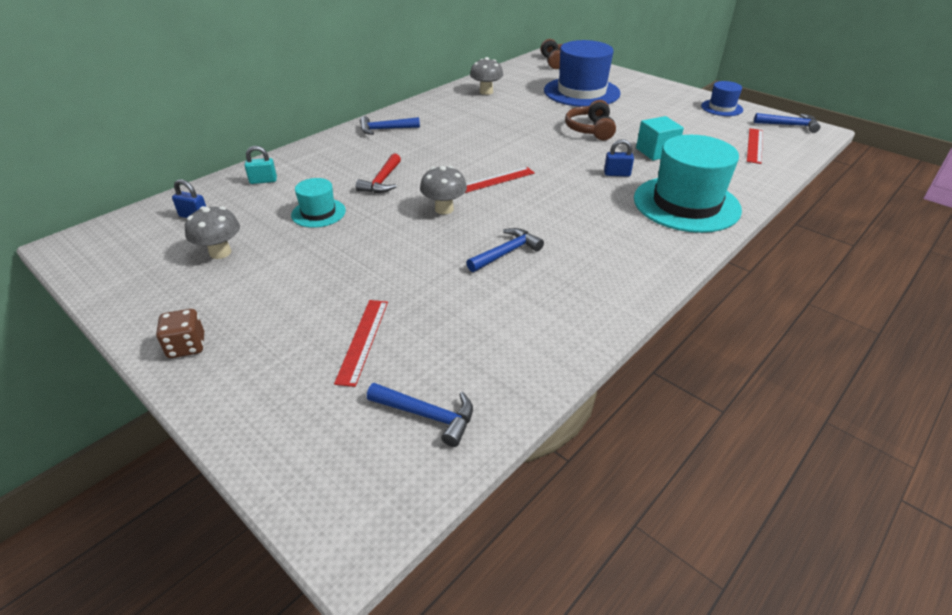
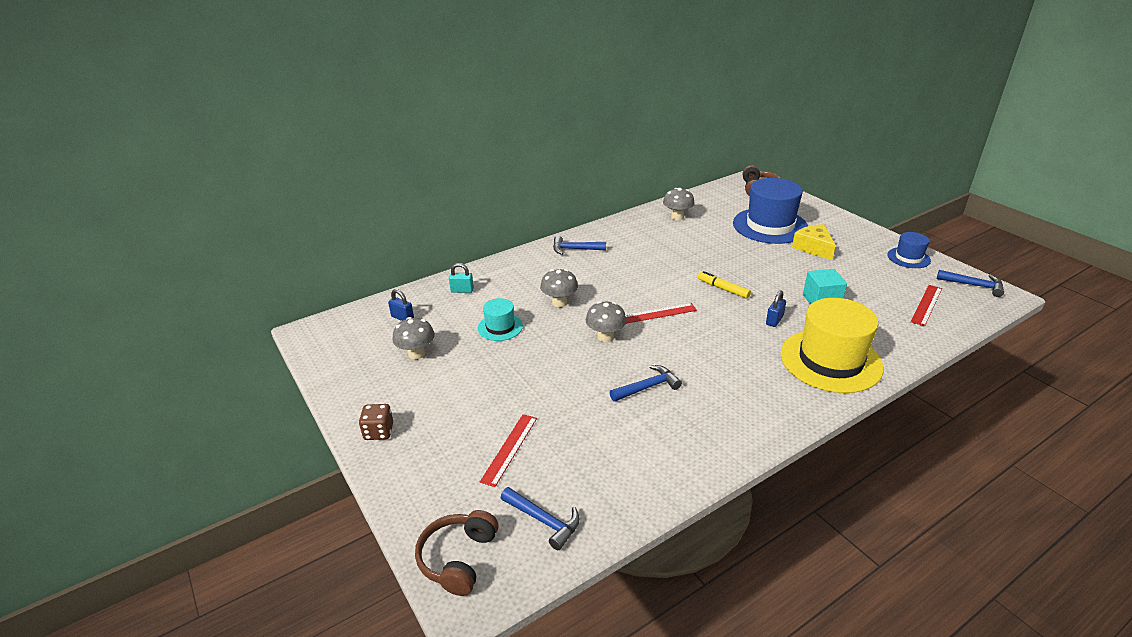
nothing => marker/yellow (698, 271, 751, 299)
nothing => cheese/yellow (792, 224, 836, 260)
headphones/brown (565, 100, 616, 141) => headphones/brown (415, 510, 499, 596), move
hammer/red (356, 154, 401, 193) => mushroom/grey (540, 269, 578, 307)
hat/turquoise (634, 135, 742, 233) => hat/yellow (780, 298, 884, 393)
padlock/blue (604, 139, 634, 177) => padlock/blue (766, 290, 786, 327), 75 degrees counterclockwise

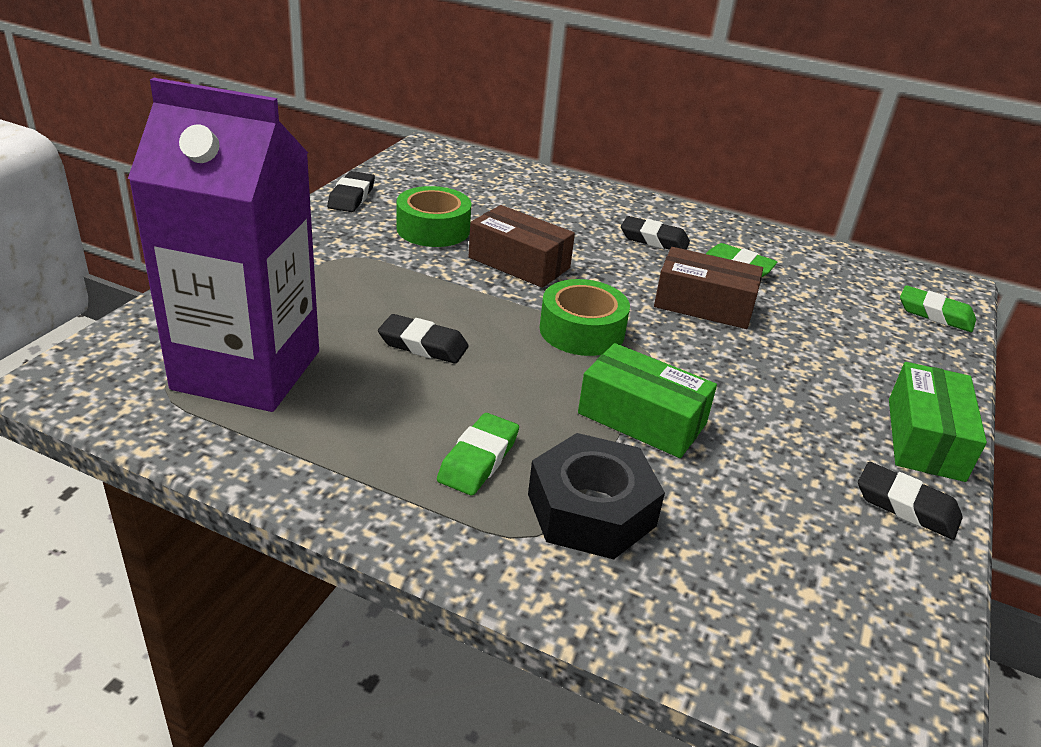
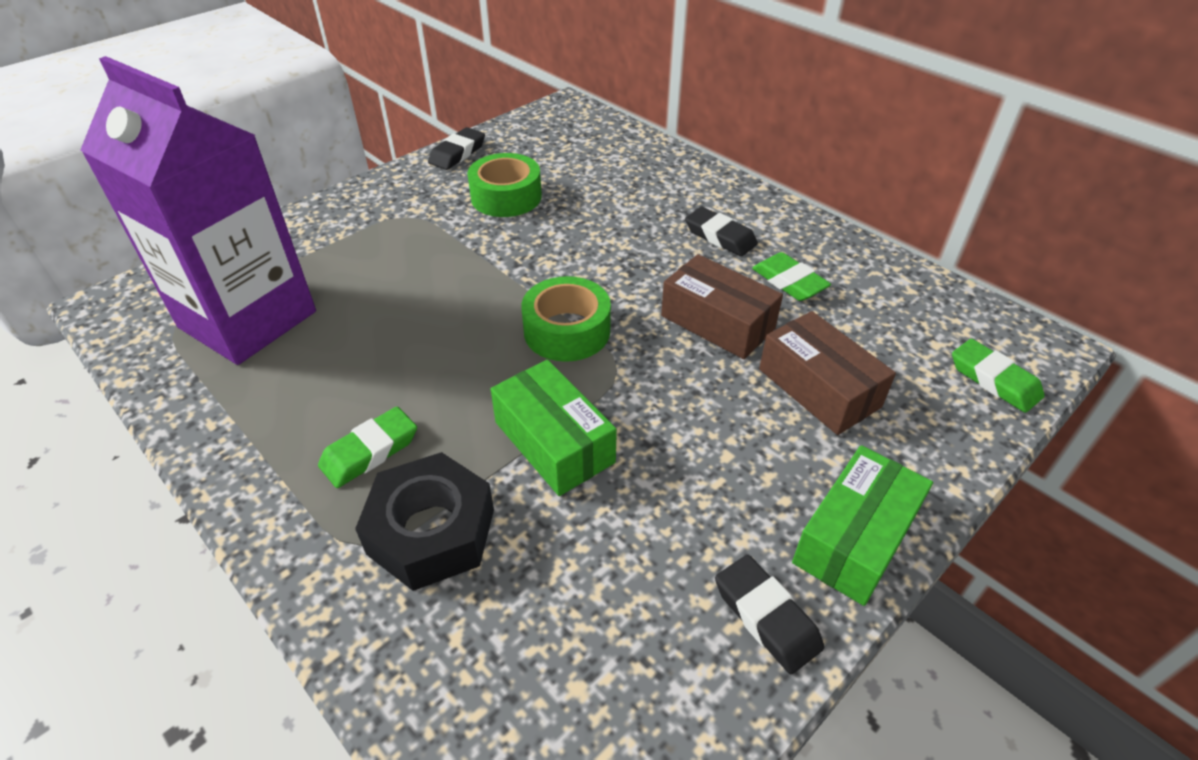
eraser/black (378, 314, 469, 364) => nothing
box/brown (468, 205, 575, 288) => box/brown (759, 311, 896, 435), move

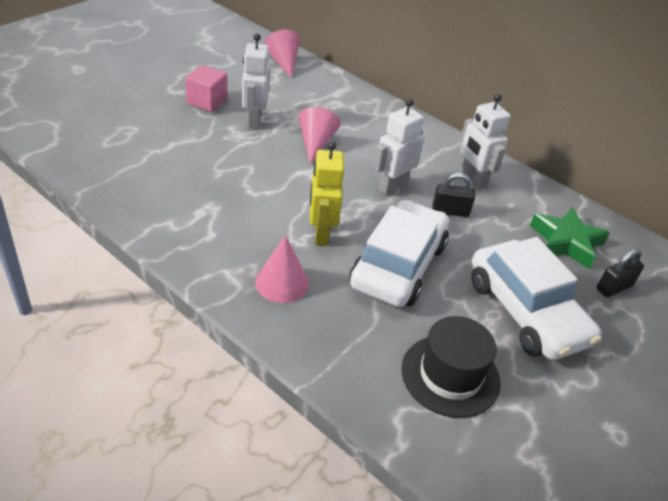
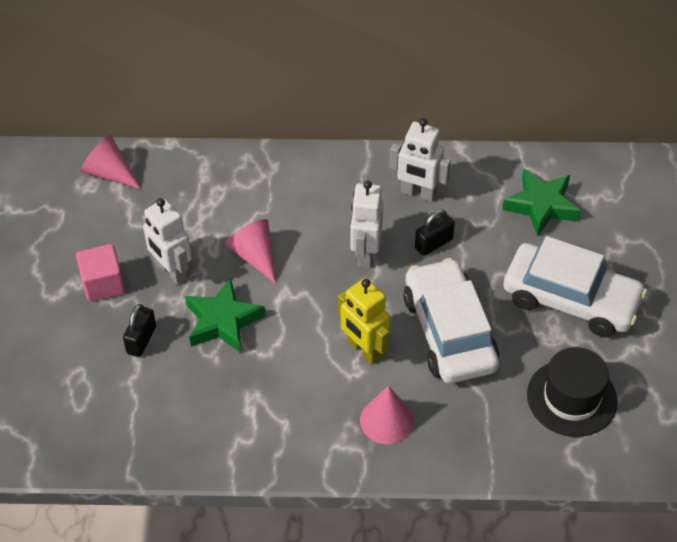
nothing => star/green (185, 278, 265, 353)
padlock/black (597, 249, 644, 297) => padlock/black (123, 304, 156, 357), move

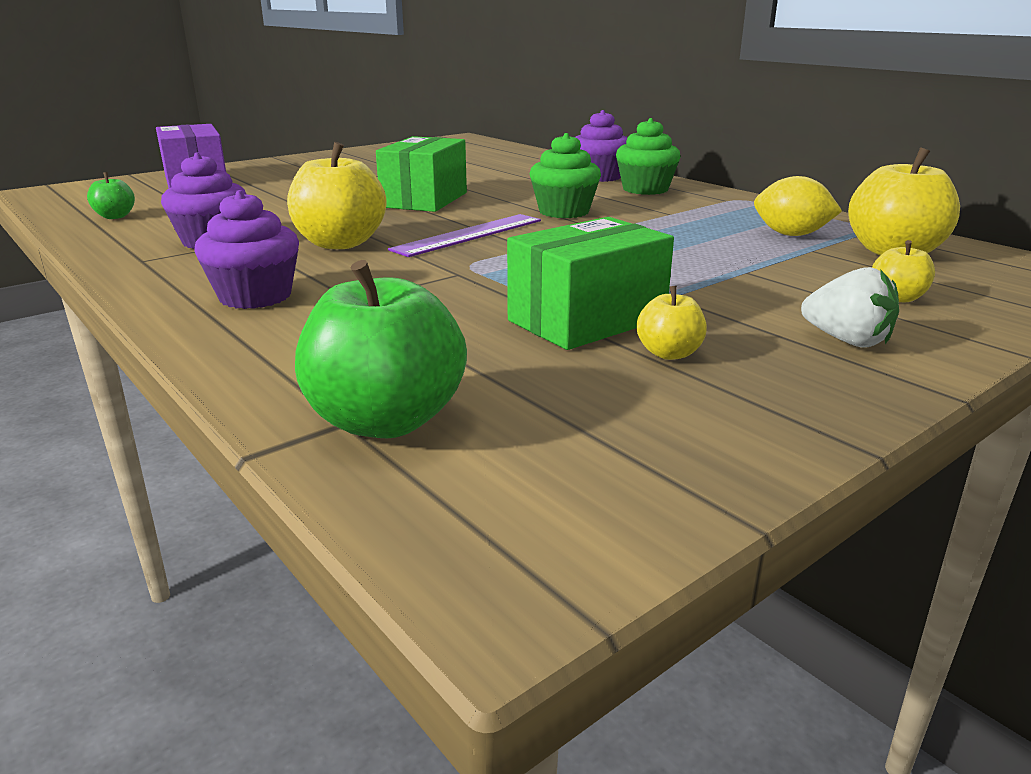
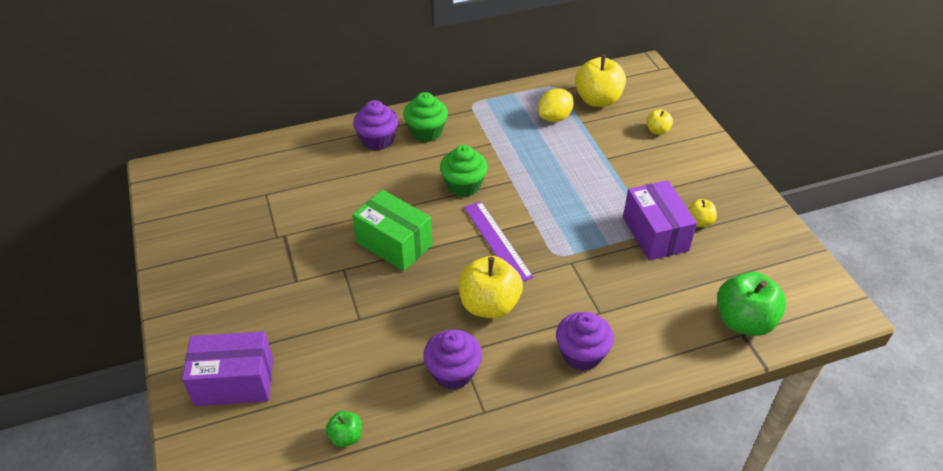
strawberry/white (801, 267, 899, 348) => nothing
box/green (507, 217, 674, 350) => box/purple (623, 180, 697, 261)

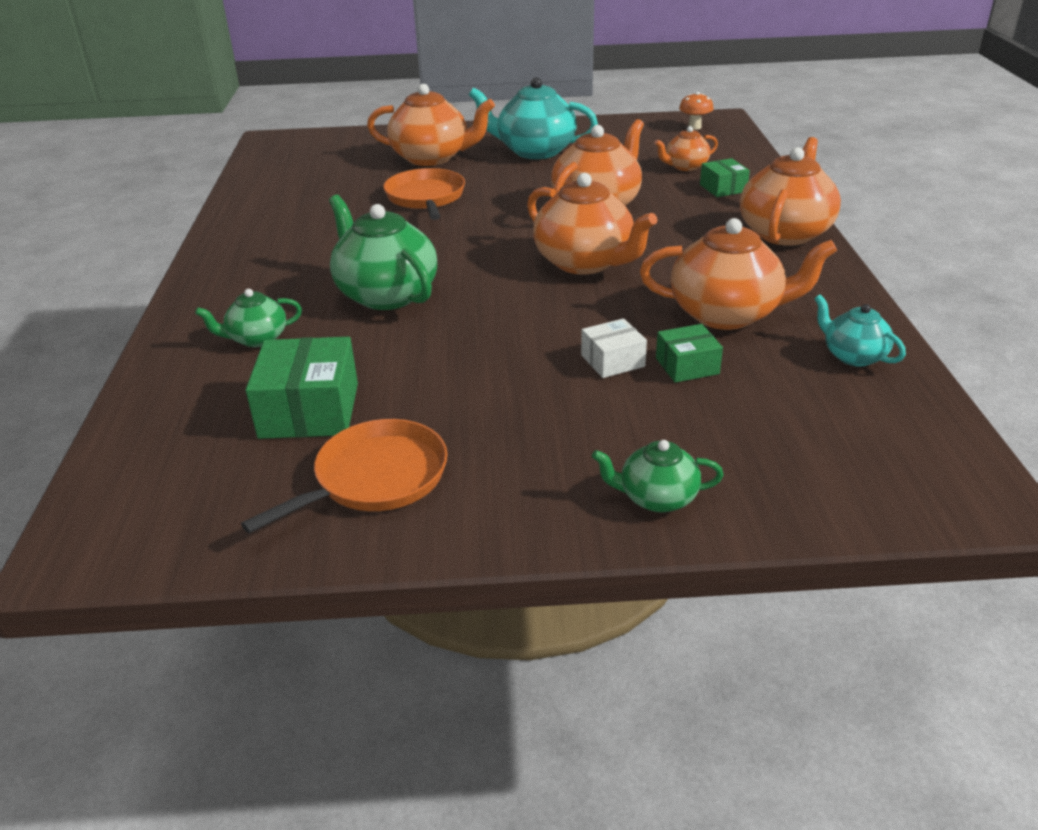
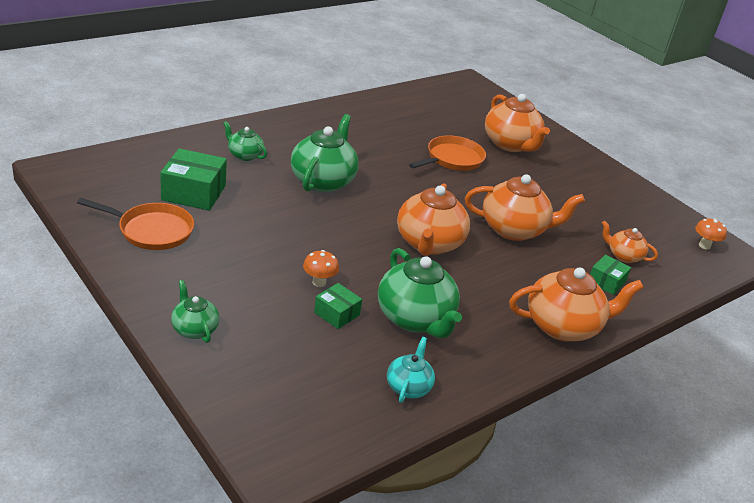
teapot/turquoise (469, 77, 598, 159) => nothing
box/white (581, 318, 647, 378) => mushroom/orange (303, 250, 339, 287)
teapot/orange (640, 218, 837, 330) => teapot/green (378, 248, 462, 338)
box/green (246, 337, 358, 439) => box/green (160, 148, 227, 211), 45 degrees clockwise

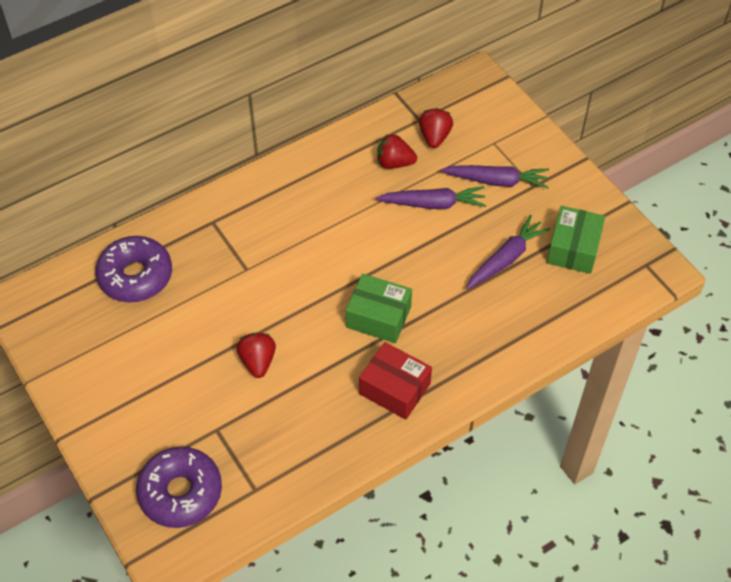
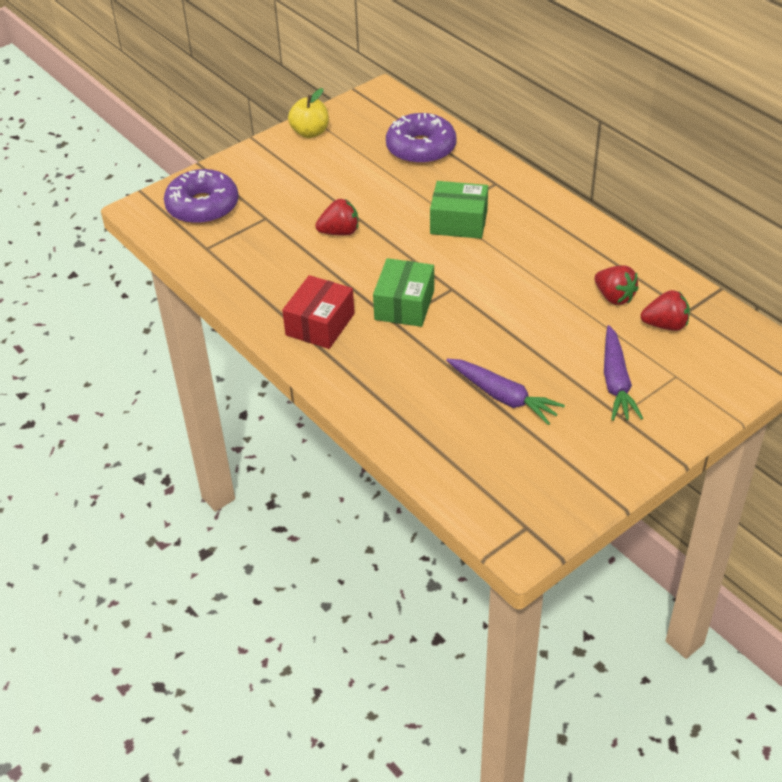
carrot/purple (376, 186, 486, 209) => nothing
nothing => apple/yellow (288, 88, 329, 138)
box/green (547, 206, 605, 274) => box/green (430, 181, 488, 239), move
strawberry/red (377, 134, 417, 169) => strawberry/red (595, 266, 639, 305), 135 degrees clockwise

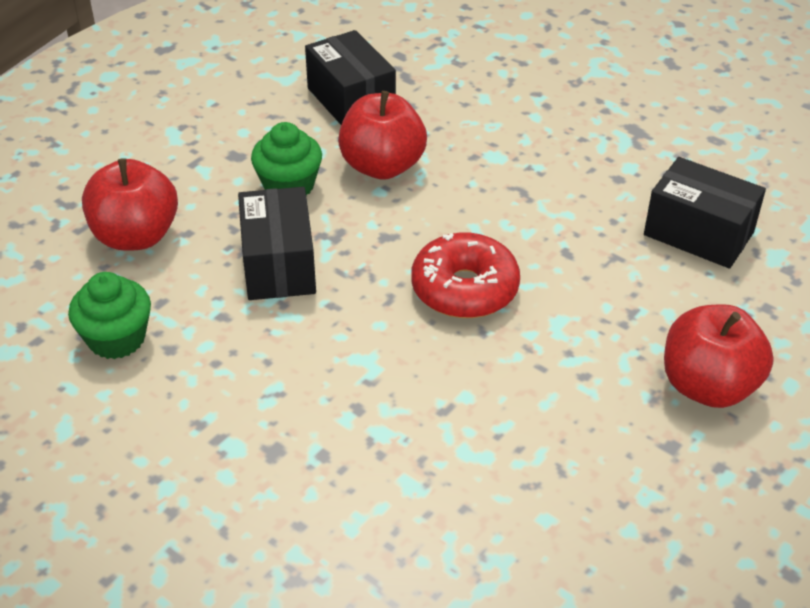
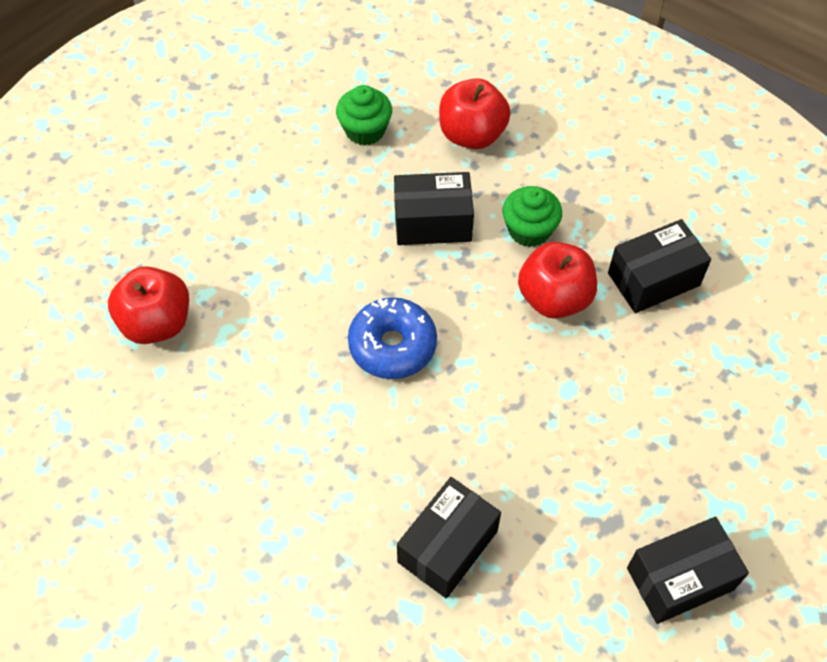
nothing => box/black (627, 517, 749, 624)
apple/red (664, 304, 774, 408) => apple/red (108, 266, 189, 344), move
donut/red (411, 232, 520, 318) => donut/blue (348, 297, 437, 379)

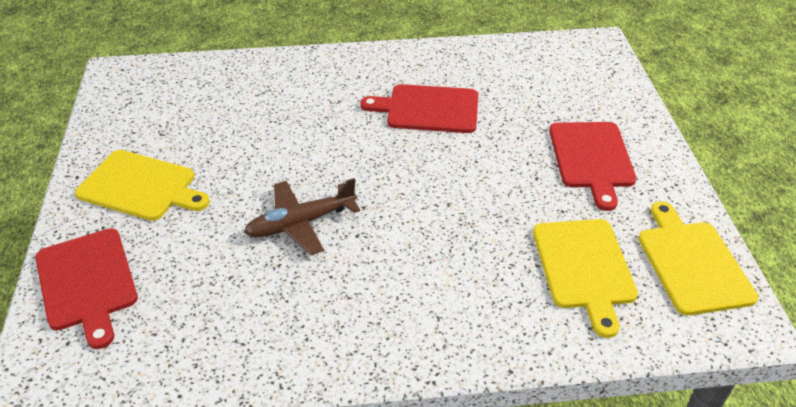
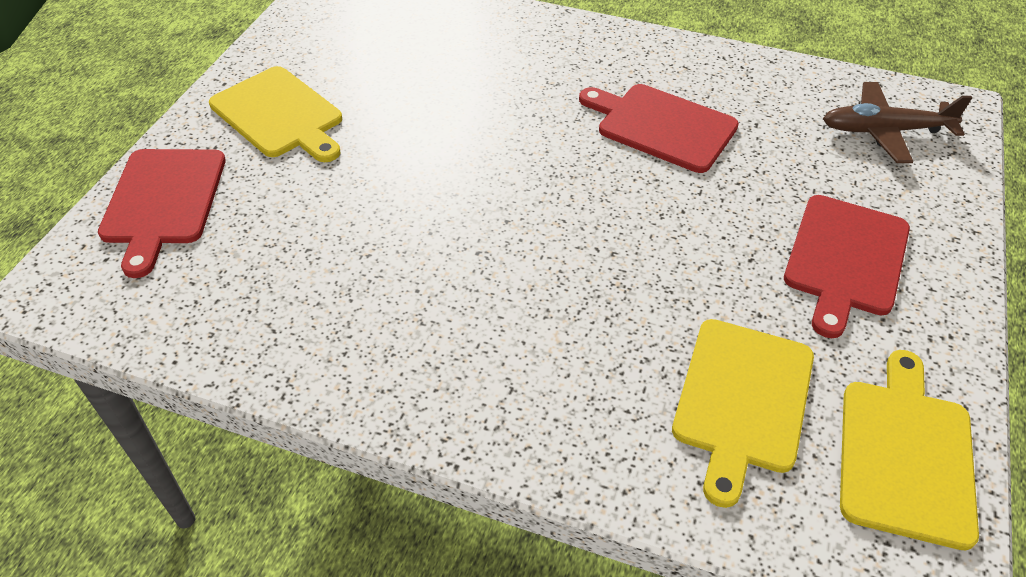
plane/brown (244, 178, 360, 255) => plane/brown (823, 82, 972, 163), move

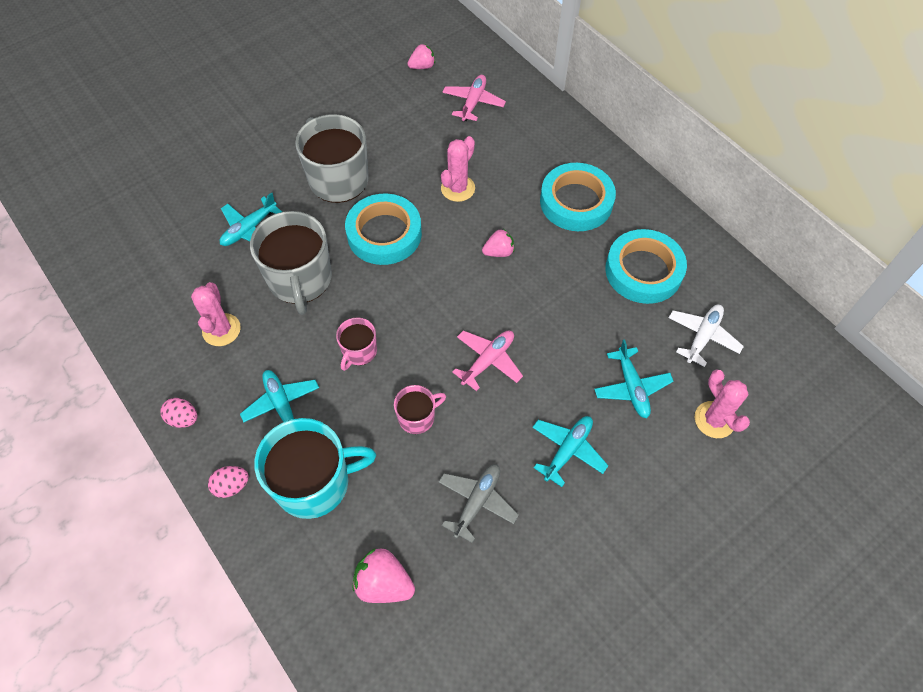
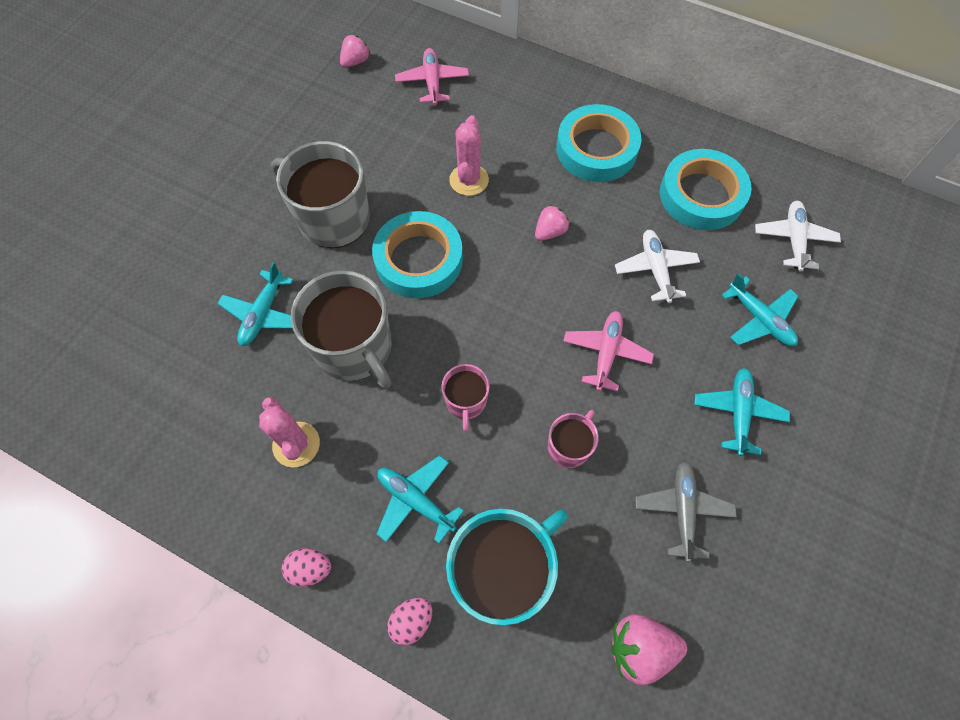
cactus/pink (695, 370, 750, 438) => nothing
nothing => plane/white (615, 230, 700, 303)

